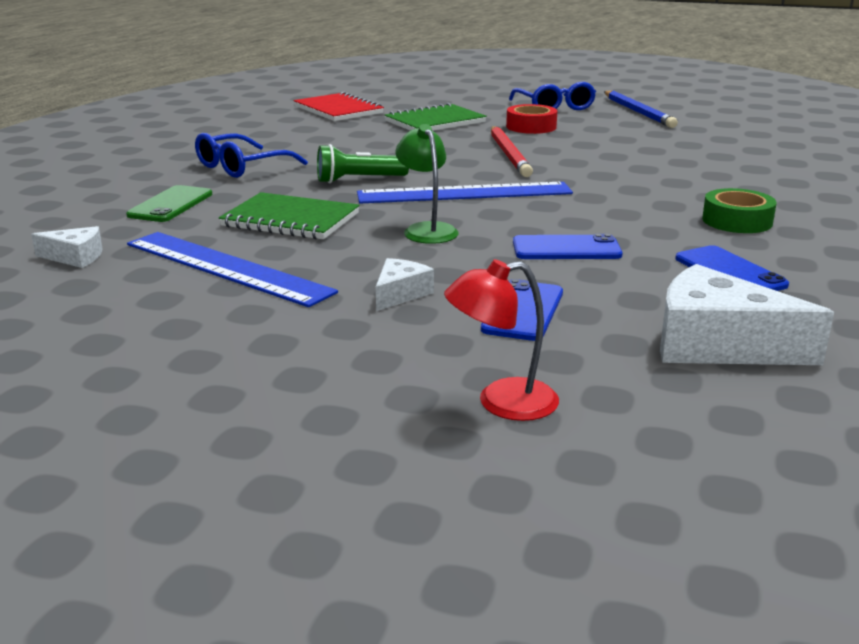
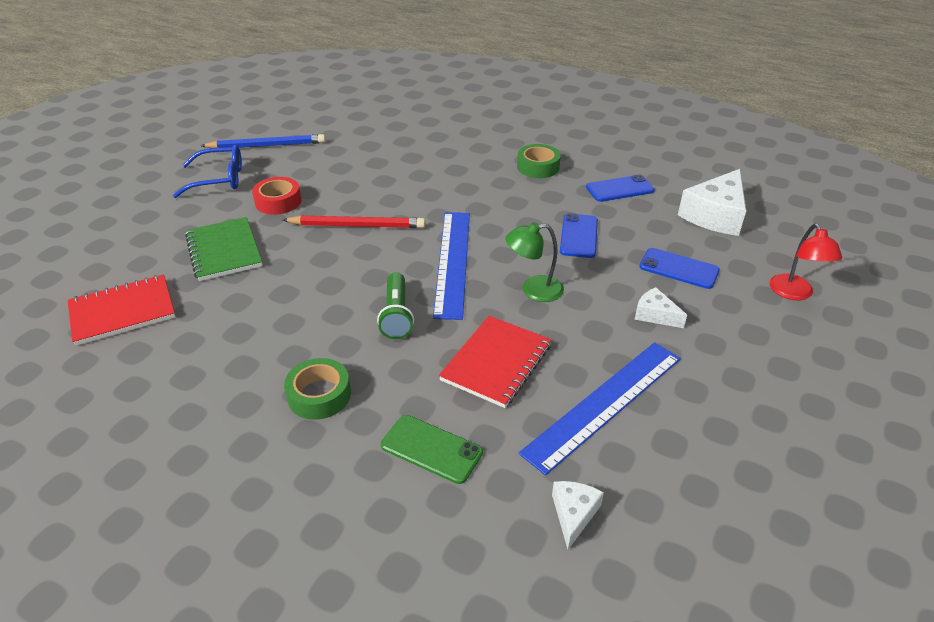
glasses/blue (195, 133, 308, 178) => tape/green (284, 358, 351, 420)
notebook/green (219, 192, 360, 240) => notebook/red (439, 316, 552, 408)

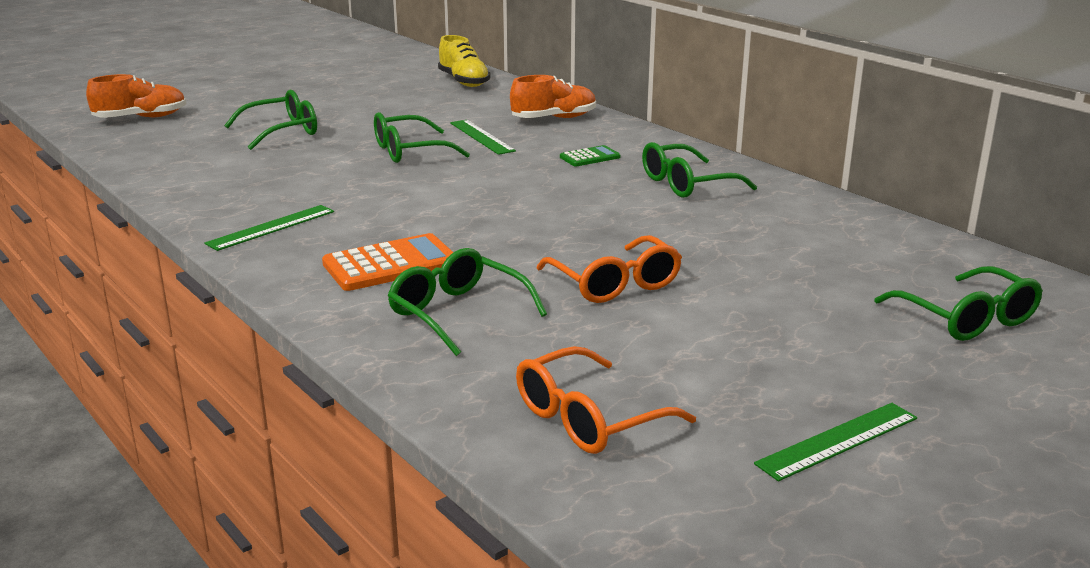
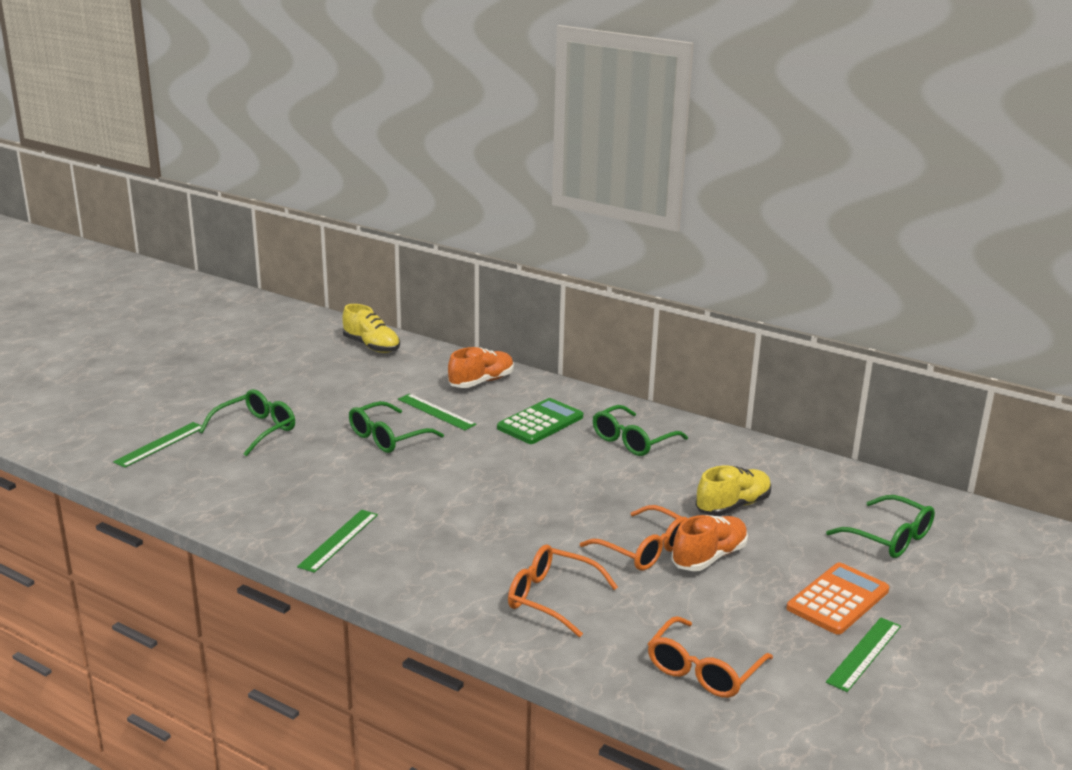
nothing => ruler/green (113, 422, 202, 468)
nothing => shoe/yellow (696, 465, 771, 516)
shoe/orange (86, 74, 187, 118) => shoe/orange (671, 515, 748, 571), move
calculator/orange (322, 233, 453, 291) => calculator/orange (787, 562, 889, 635), move
glasses/green (387, 248, 547, 356) => glasses/orange (508, 544, 618, 637)
calculator/green (560, 145, 621, 166) => calculator/green (497, 398, 583, 444), x1.79

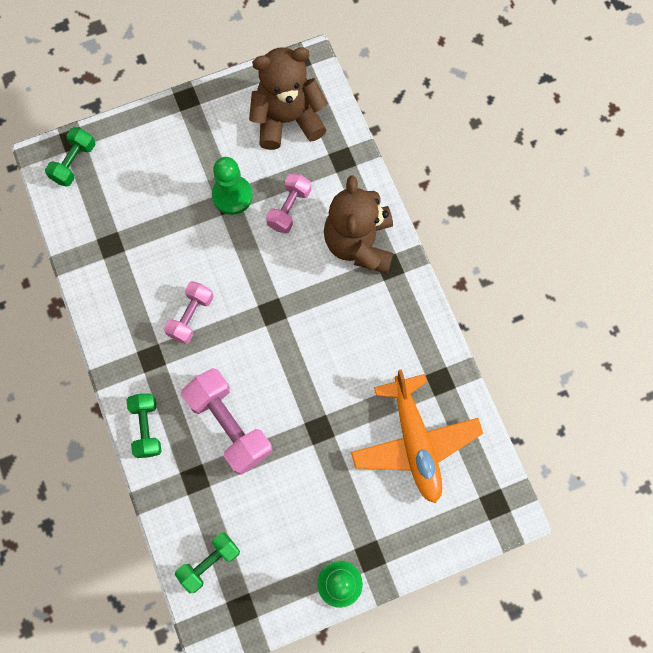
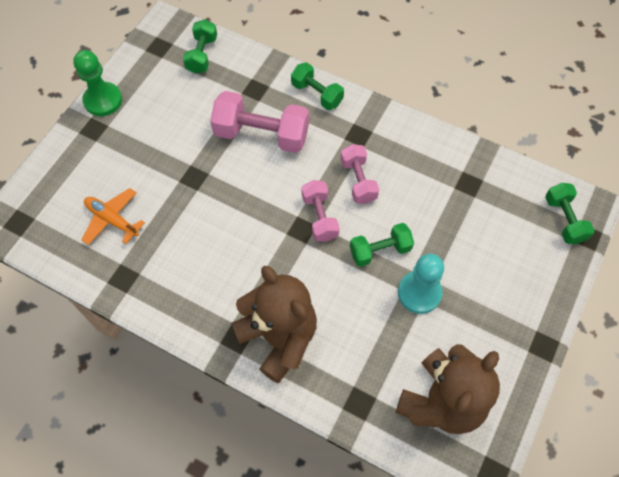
nothing => dumbbell/green (350, 223, 414, 267)
dumbbell/pink (266, 173, 311, 234) => dumbbell/pink (302, 180, 340, 241), move
pawn/green (212, 157, 253, 215) => pawn/turquoise (398, 254, 444, 314)
plane/orange (351, 369, 483, 503) => plane/orange (82, 188, 145, 245), x0.57

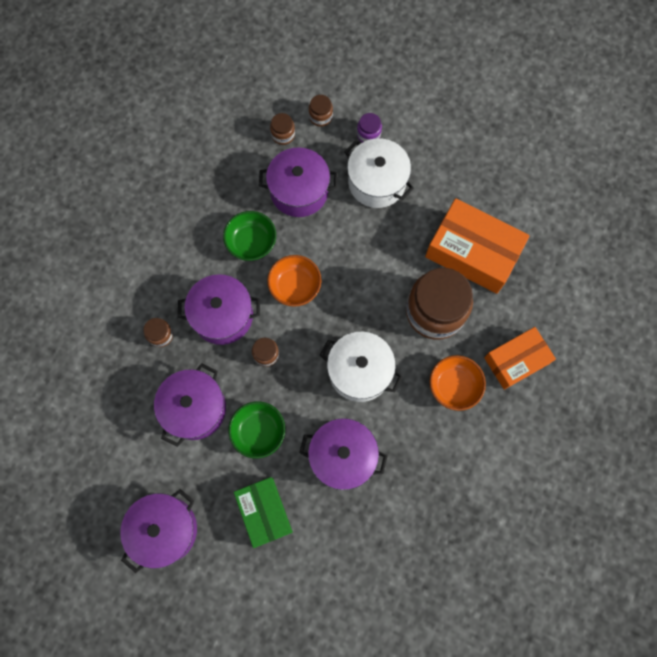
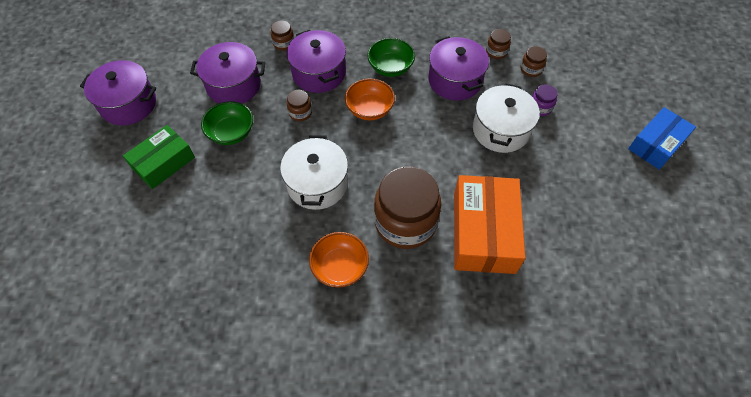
pot/purple (299, 418, 387, 490) => nothing
box/orange (484, 327, 556, 390) => nothing
nothing => box/blue (628, 107, 696, 170)

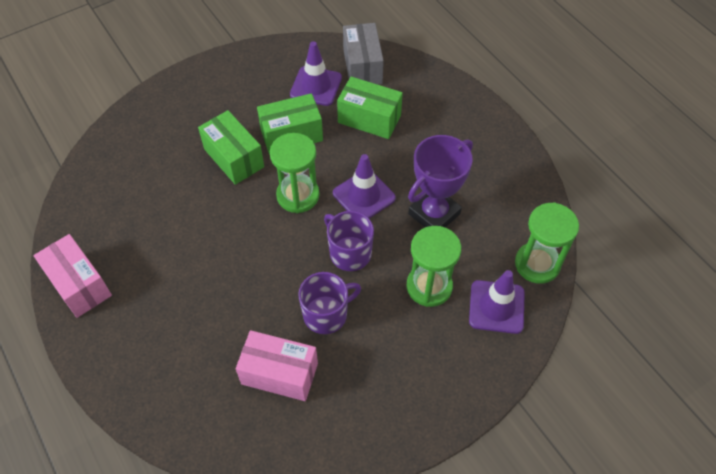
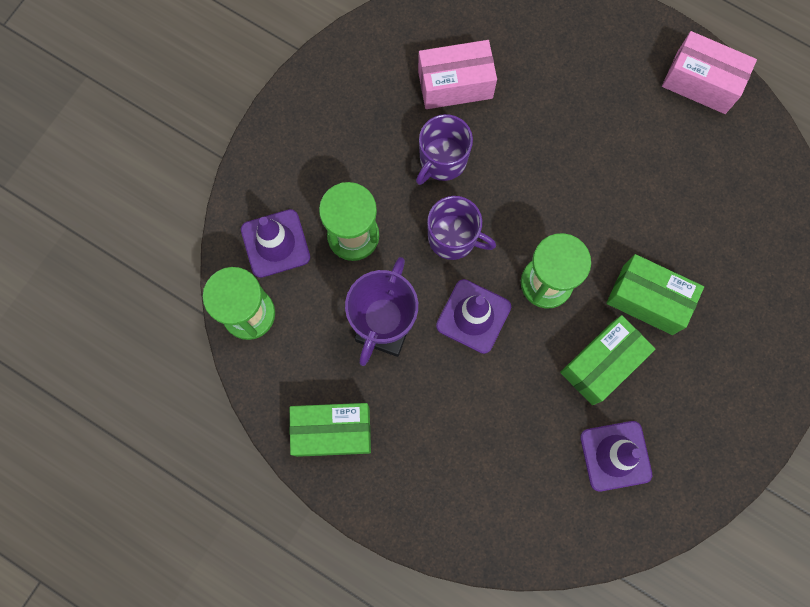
box/grey (343, 23, 384, 84) => nothing
box/green (337, 77, 403, 139) => box/green (289, 403, 371, 457), move

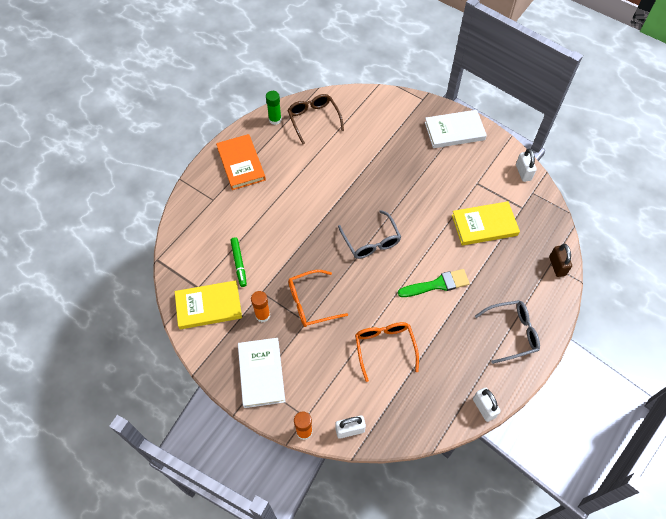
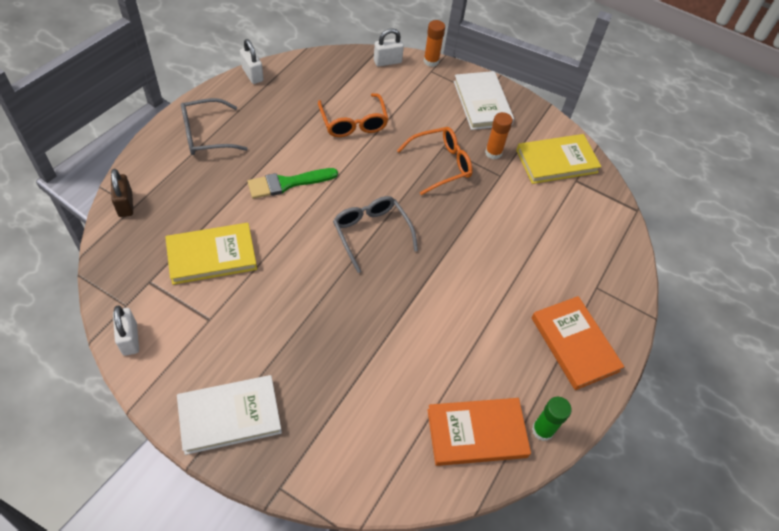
marker/green (230, 237, 247, 287) => nothing
glasses/brown (287, 94, 344, 144) => book/orange (427, 398, 531, 466)

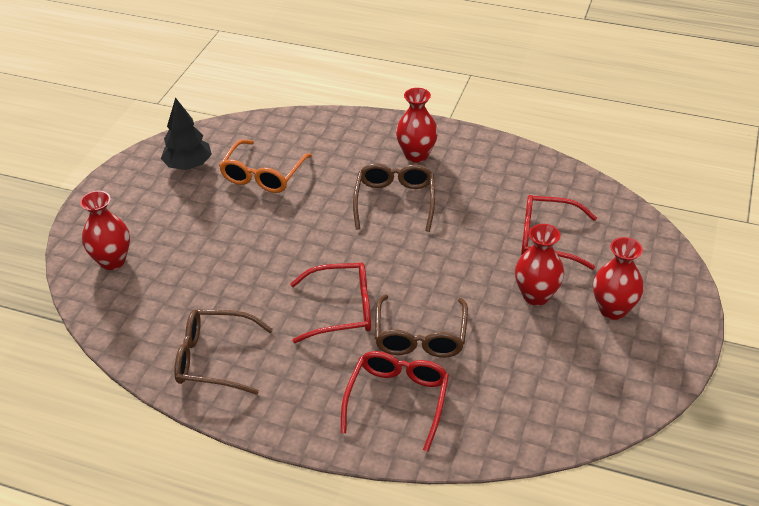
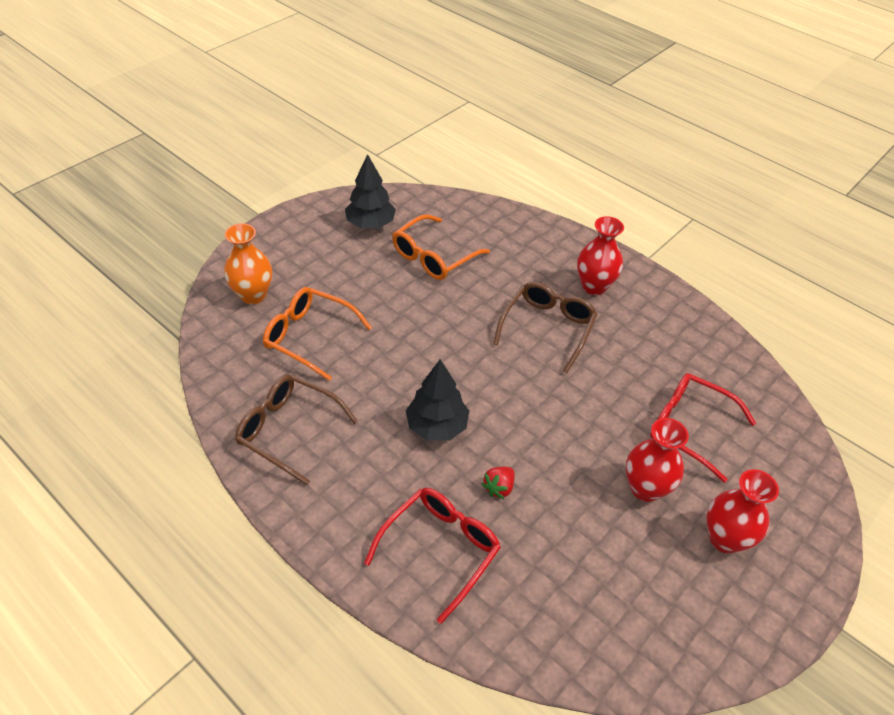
nothing => glasses/orange (263, 287, 372, 381)
glasses/red (290, 262, 371, 343) => tree/black (406, 359, 469, 441)
glasses/brown (375, 295, 468, 358) => strawberry/red (482, 467, 515, 499)
vase/red (80, 191, 130, 270) => vase/orange (224, 223, 272, 304)

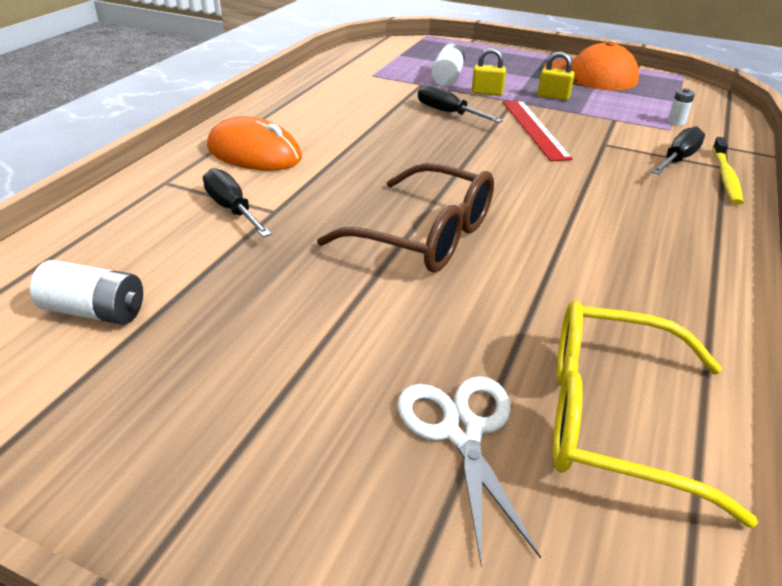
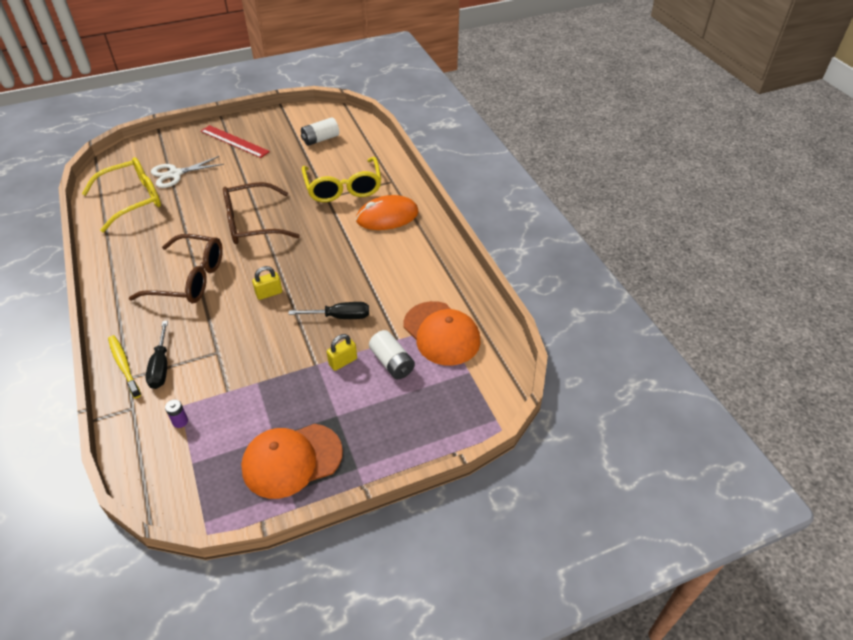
nothing => glasses/brown (129, 234, 223, 303)
nothing => cap/orange (404, 301, 480, 366)
ruler/red (503, 101, 573, 161) => ruler/red (201, 125, 270, 158), move
padlock/yellow (538, 52, 575, 101) => padlock/yellow (252, 266, 282, 300), move
screwdriver/black (203, 168, 272, 237) => glasses/yellow (302, 157, 382, 202)
battery/white (668, 88, 695, 125) => battery/purple (165, 399, 188, 428)
scissors/white (397, 376, 541, 567) => scissors/white (151, 156, 224, 188), 120 degrees clockwise

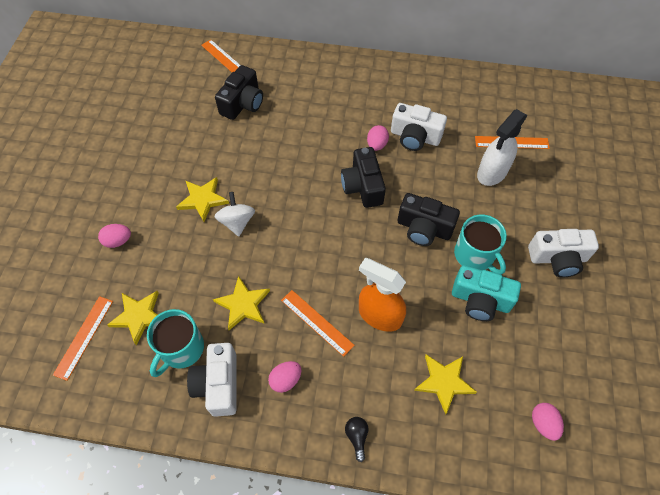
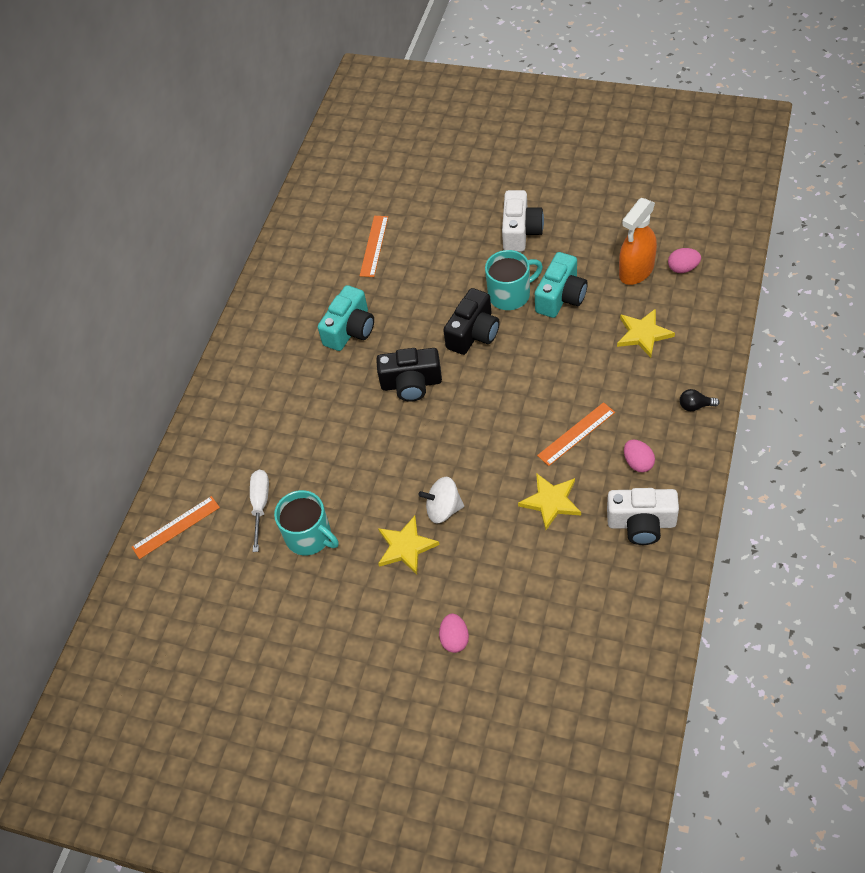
ruler/orange (53, 296, 113, 381) => nothing
star/yellow (107, 291, 159, 345) => nothing
egg/pink (367, 125, 389, 151) => nothing
spray bottle/white (477, 109, 527, 186) => nothing
mug/turquoise (147, 309, 204, 377) => mug/turquoise (274, 490, 339, 555), move
spray bottle/orange (359, 258, 406, 332) => spray bottle/orange (619, 198, 657, 285), move
camera/black (215, 65, 263, 120) => screwdriver/white (250, 470, 269, 552)
camera/white (391, 103, 447, 151) => camera/turquoise (318, 285, 374, 351)

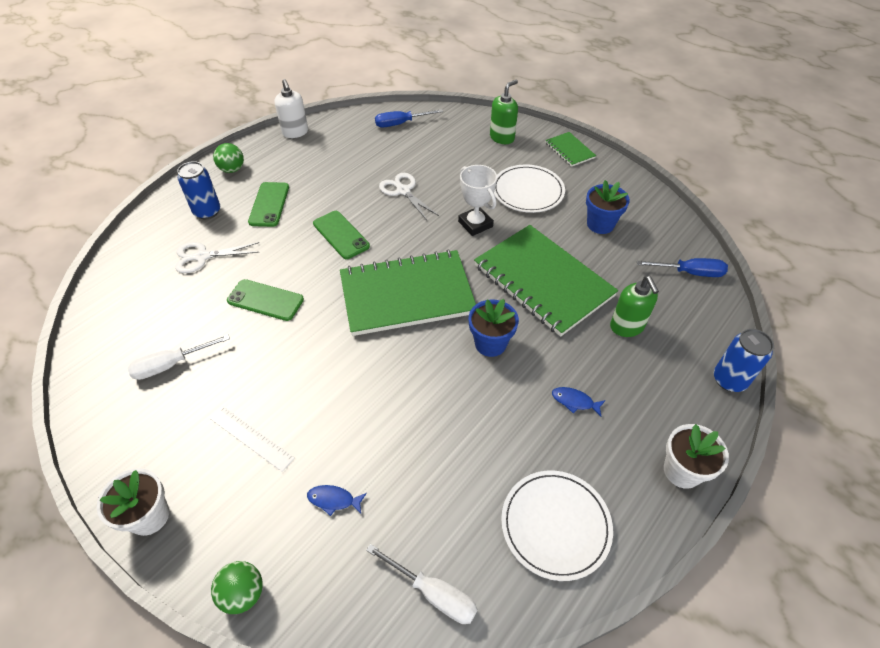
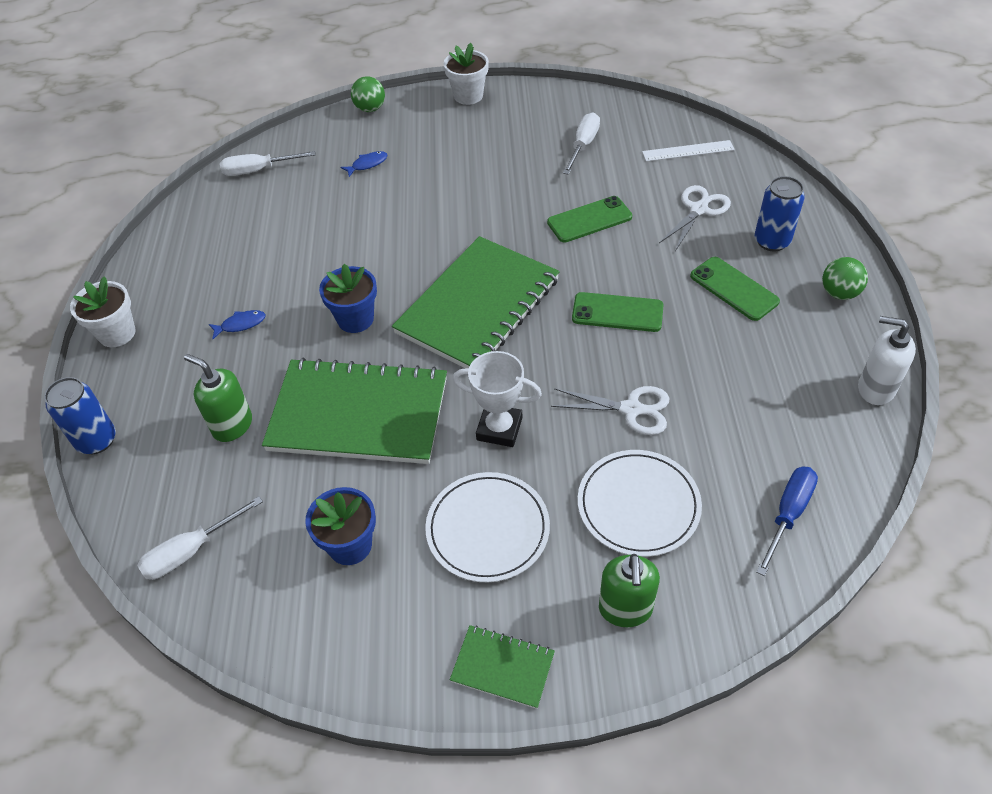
ruler/white (210, 406, 295, 472) => ruler/white (642, 140, 735, 162), move
plate/white (501, 471, 613, 581) => plate/white (578, 450, 702, 557), move
screwdriver/blue (637, 258, 728, 277) => screwdriver/white (137, 496, 263, 580)

